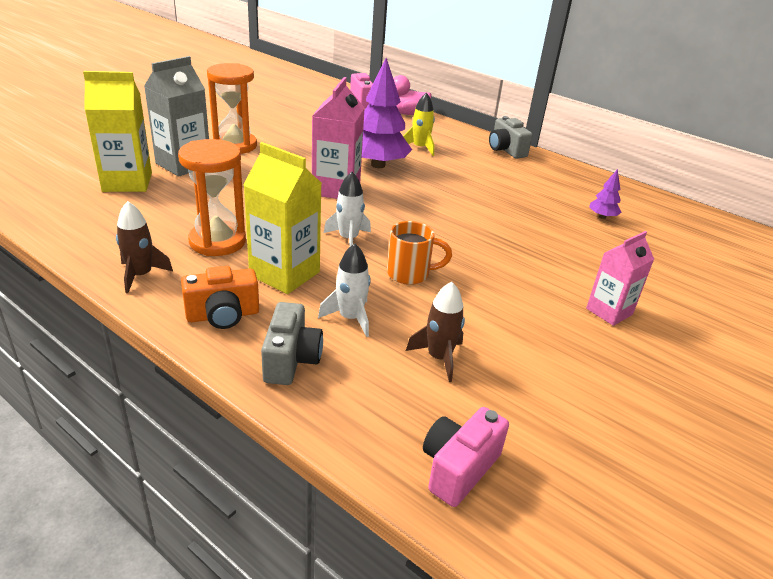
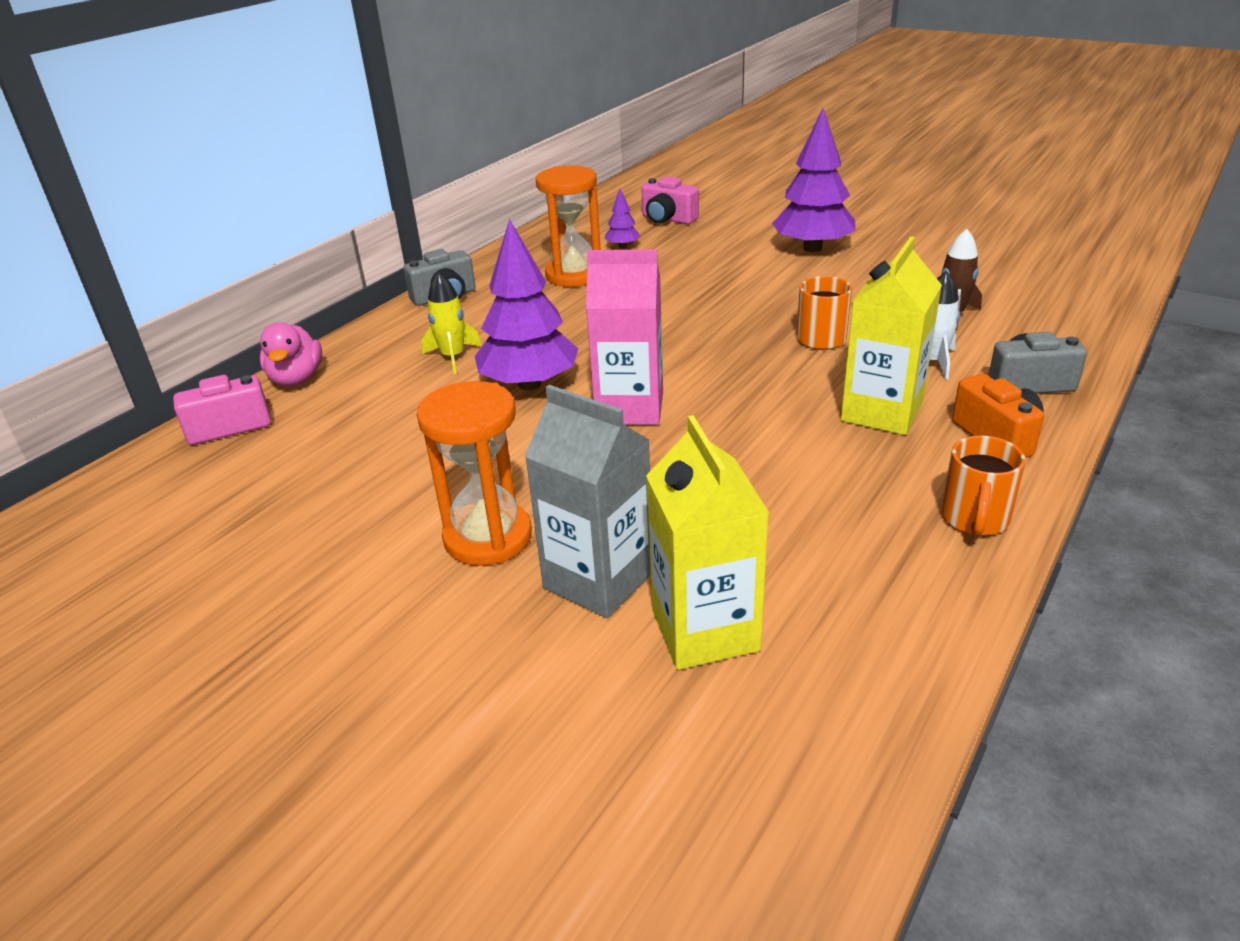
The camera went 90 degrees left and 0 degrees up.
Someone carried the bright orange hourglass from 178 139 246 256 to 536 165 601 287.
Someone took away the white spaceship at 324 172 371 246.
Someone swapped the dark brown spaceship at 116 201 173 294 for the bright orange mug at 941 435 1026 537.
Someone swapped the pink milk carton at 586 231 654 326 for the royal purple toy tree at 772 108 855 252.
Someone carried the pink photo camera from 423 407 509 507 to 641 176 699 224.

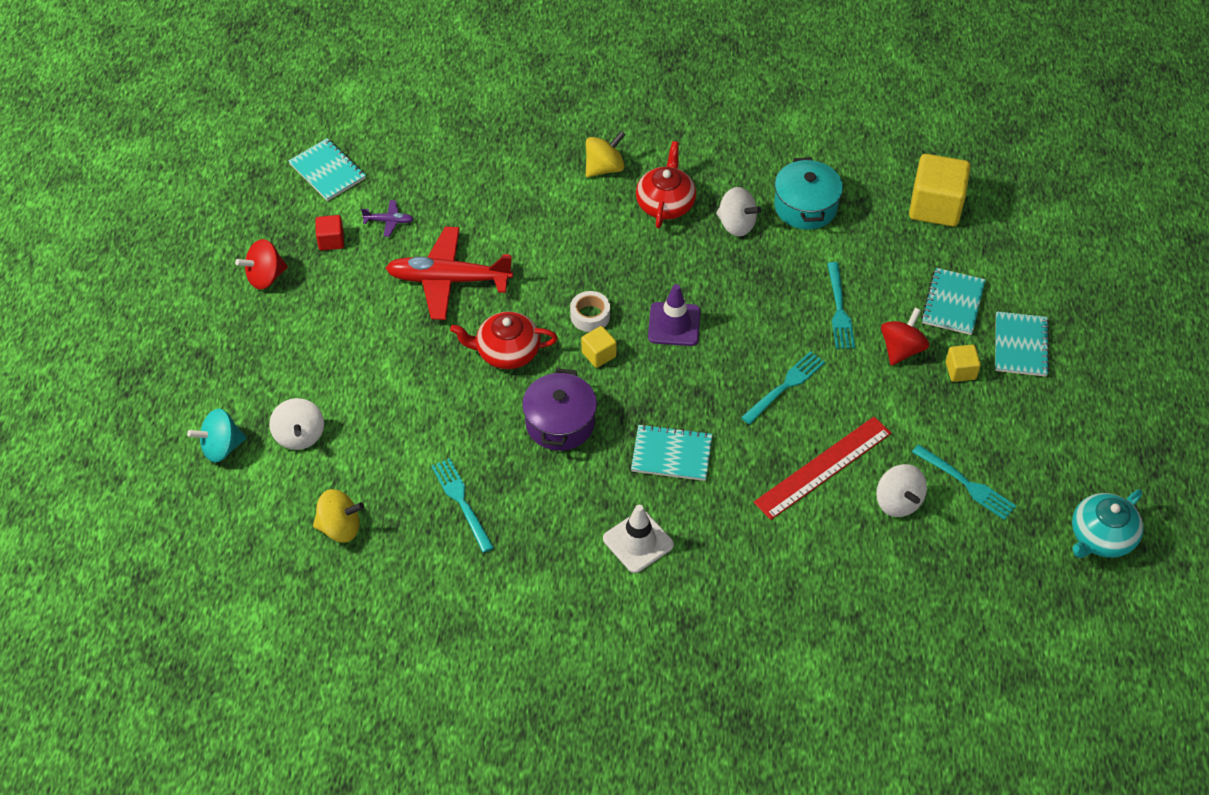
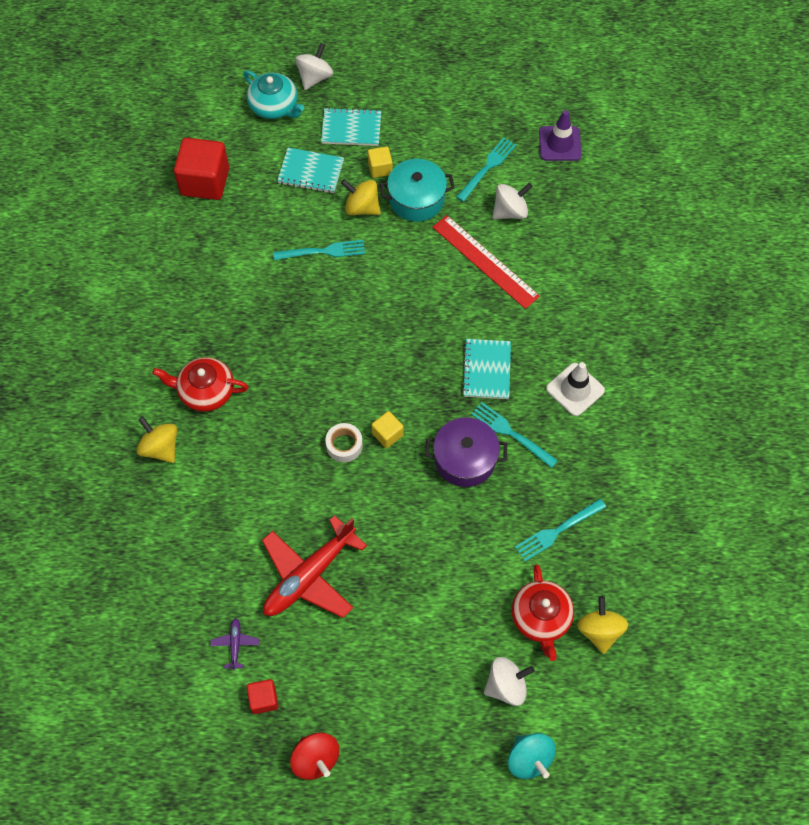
The camera went 95 degrees left and 10 degrees up.
Someone took away the teal exercise book at 288 138 366 201.
Someone repainted the bright yellow solid cube at 909 154 970 227, which became the crimson solid cube at 174 138 229 200.
Someone carried the teal cooking pot from 774 157 843 230 to 380 159 455 222.
Someone carried the white toy top from 716 187 761 237 to 295 43 333 90.
Someone rotated the crimson toy plane at 386 226 513 320 by 45 degrees clockwise.
Someone carried the royal purple safety cone from 648 284 701 346 to 539 110 582 161.
Someone repainted the crimson toy top at 881 308 929 366, which became the bright yellow toy top at 341 179 381 215.
Someone carried the crimson china teapot from 450 312 558 369 to 512 564 574 661.
Someone carried the teal dinner fork from 741 351 825 424 to 471 402 558 468.
Someone carried the teal china teapot from 1072 489 1144 558 to 243 70 304 119.

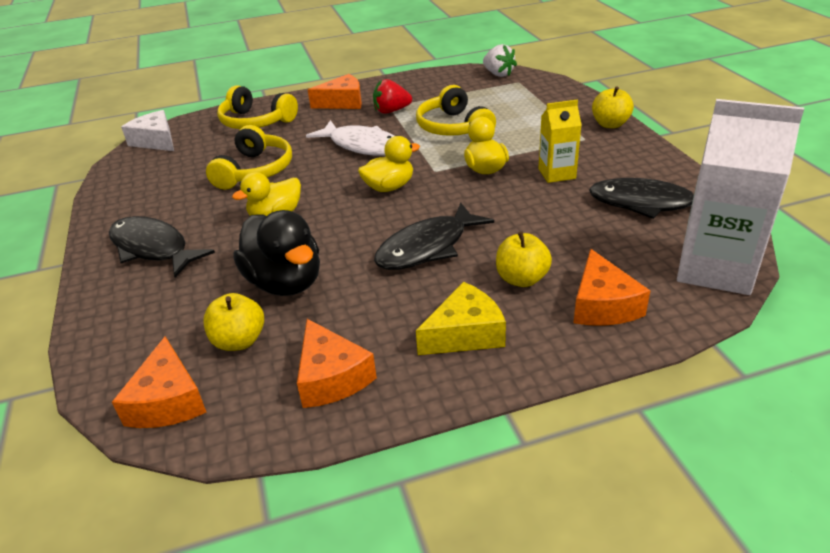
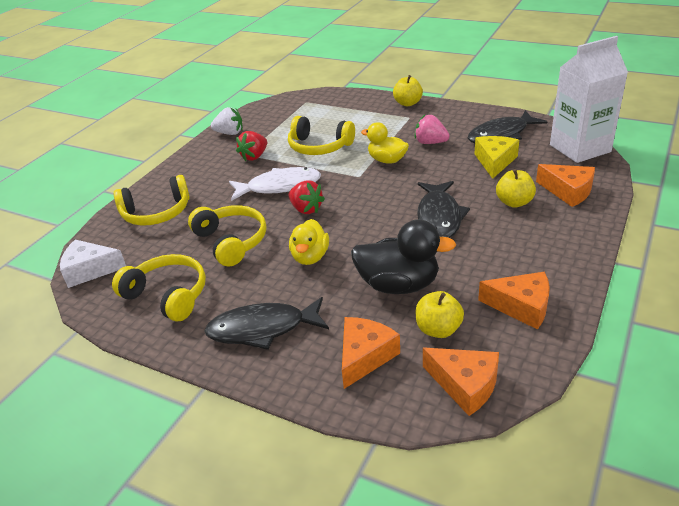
The camera went 45 degrees left and 0 degrees up.
Someone carried the white strawberry from 483 44 517 77 to 211 107 243 135.
Someone carried the bright orange piece of cheese from 308 74 362 109 to 342 317 400 389.
Someone swapped the bright yellow milk carton at 538 100 582 183 for the pink strawberry at 414 115 450 144.
Someone took away the bright yellow rubber duck at 358 136 420 192.
Someone carried the bright yellow piece of cheese from 416 282 506 355 to 474 136 519 179.
Someone put down the crimson strawberry at 288 180 325 214.
Someone put down the bright yellow headphones at 112 254 206 321.

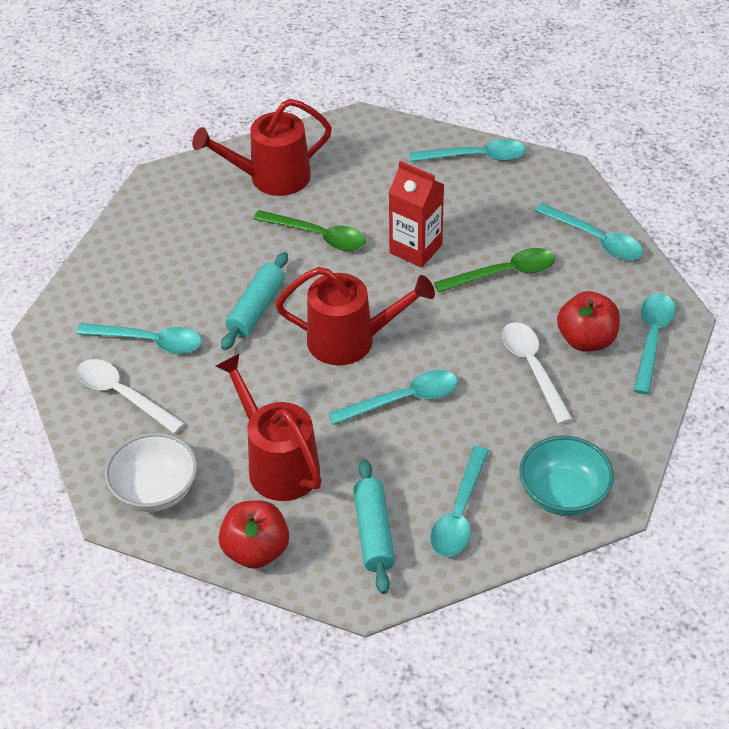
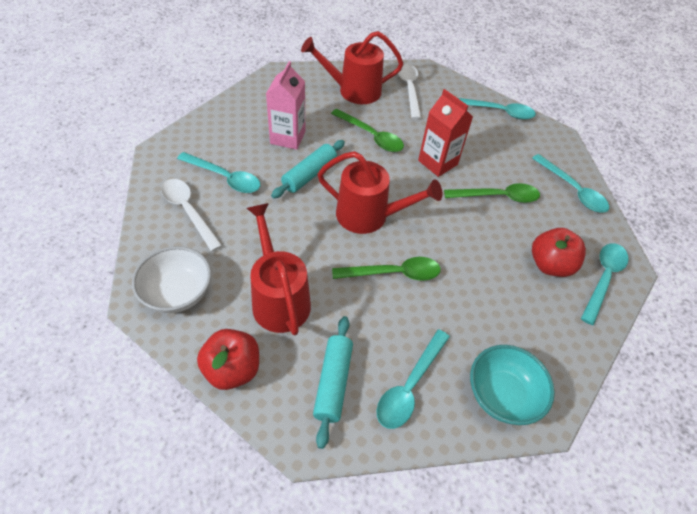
The camera went 10 degrees right and 5 degrees up.
Someone carried the white spoon from 502 322 573 424 to 398 63 421 119.
Someone repainted the teal spoon at 328 370 458 425, which became the leaf-green spoon at 332 257 441 281.
Someone put down the pink milk carton at 266 61 305 150.

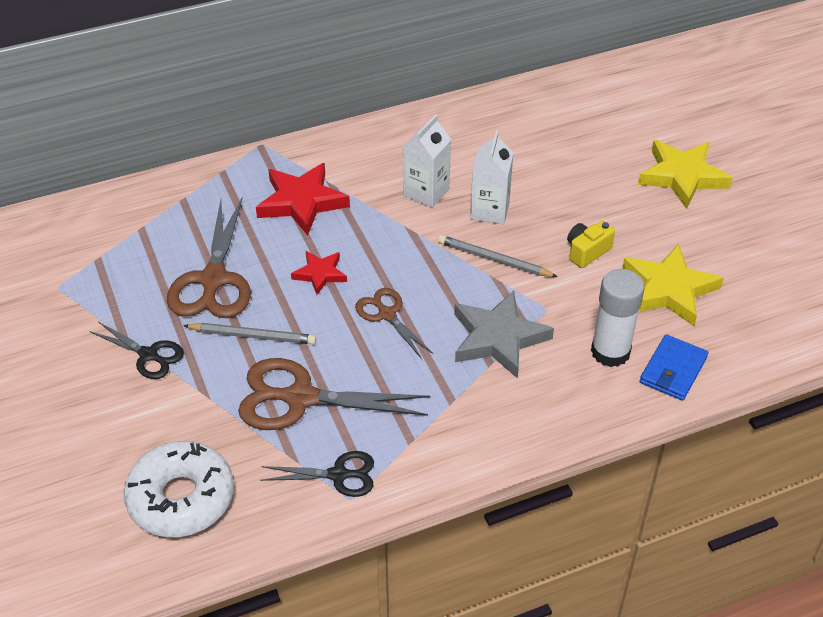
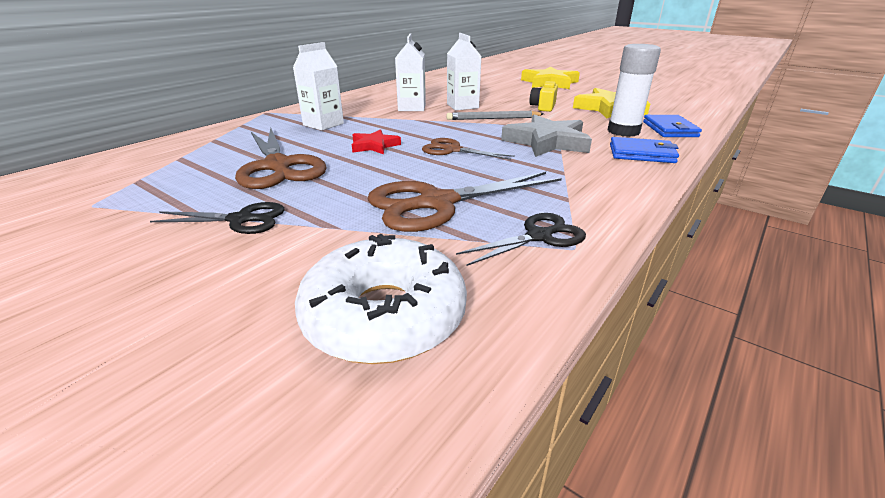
The camera went 30 degrees left and 15 degrees down.
Someone swapped the crimson star shape at 256 163 350 236 for the white milk carton at 293 42 344 131.
Someone took away the gray lead pencil at 183 323 316 344.
Someone put down the blue card wallet at 610 137 679 163.

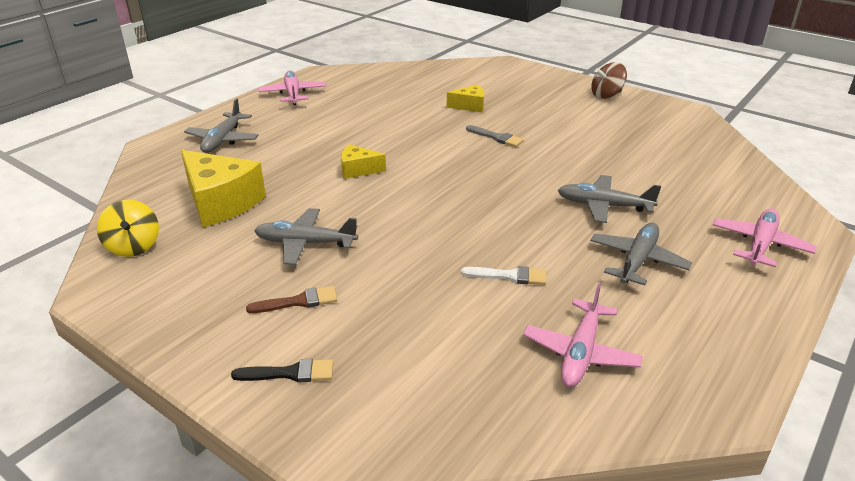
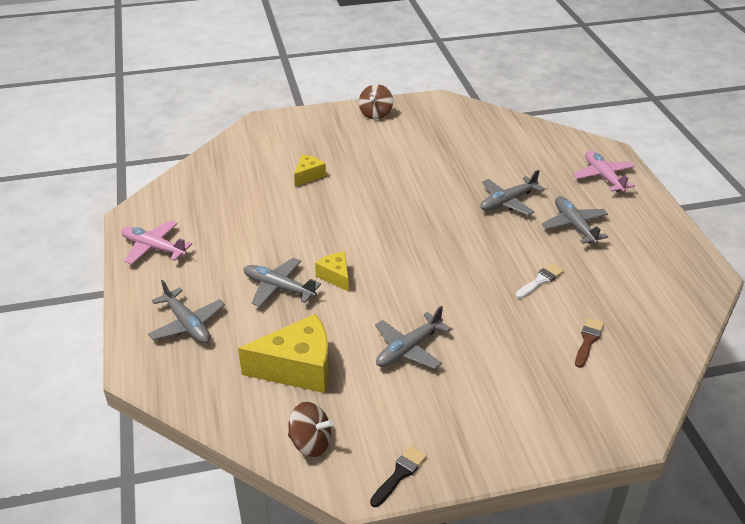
The camera went 50 degrees left and 5 degrees up.
Someone took away the gray paintbrush at 466 125 524 147.
Someone rotated the bright yellow piece of cheese at 341 144 386 179 by 105 degrees clockwise.
Someone repainted the bright yellow toy top at 97 200 159 257, which became the dark brown toy top at 288 402 334 457.
Someone took away the pink toy plane at 523 283 643 387.
Someone carried the dark brown paintbrush from 246 286 337 313 to 575 318 604 368.
Someone carried the jet-black paintbrush from 231 359 333 382 to 370 446 427 507.
Someone put down the gray toy plane at 244 258 321 307.

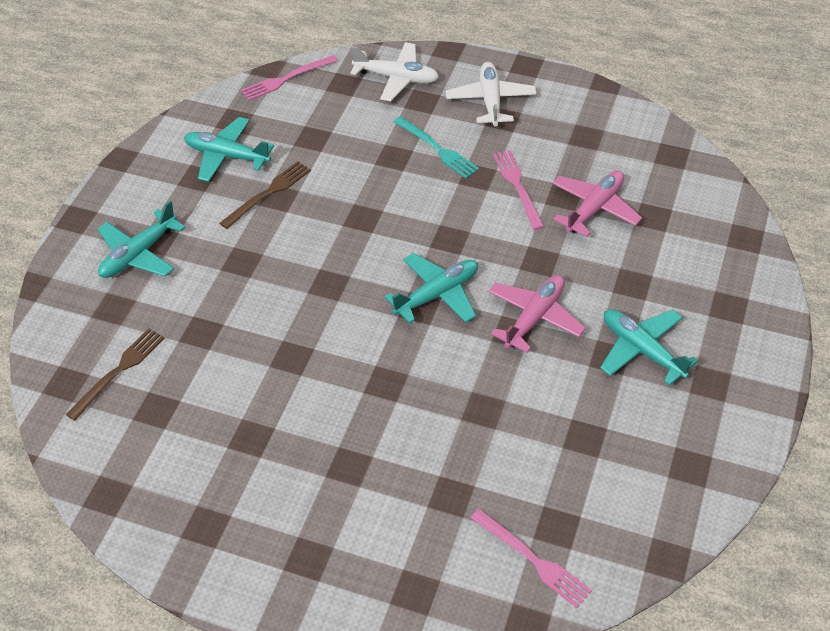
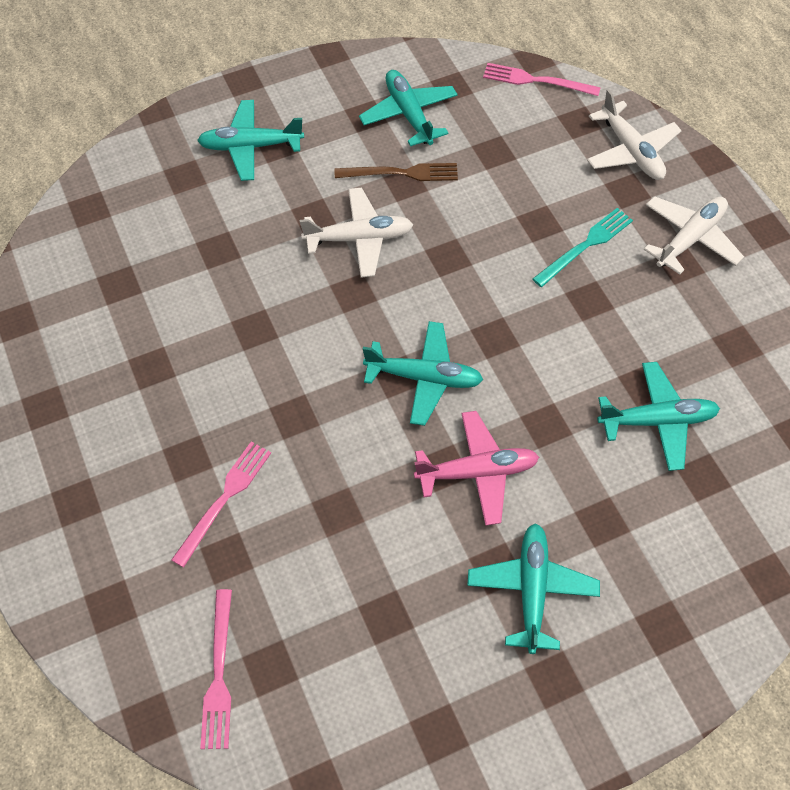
The camera went 45 degrees right and 10 degrees up.
Someone rotated the teal dinner fork at 394 116 479 178 by 135 degrees counterclockwise.
Someone carried the pink dinner fork from 493 150 544 230 to 171 442 271 568.
Someone repainted the pink toy plane at 553 170 642 237, which became the teal toy plane at 597 362 720 471.
Someone took away the dark brown dinner fork at 65 328 164 421.
Someone put down the white toy plane at 300 187 413 278.

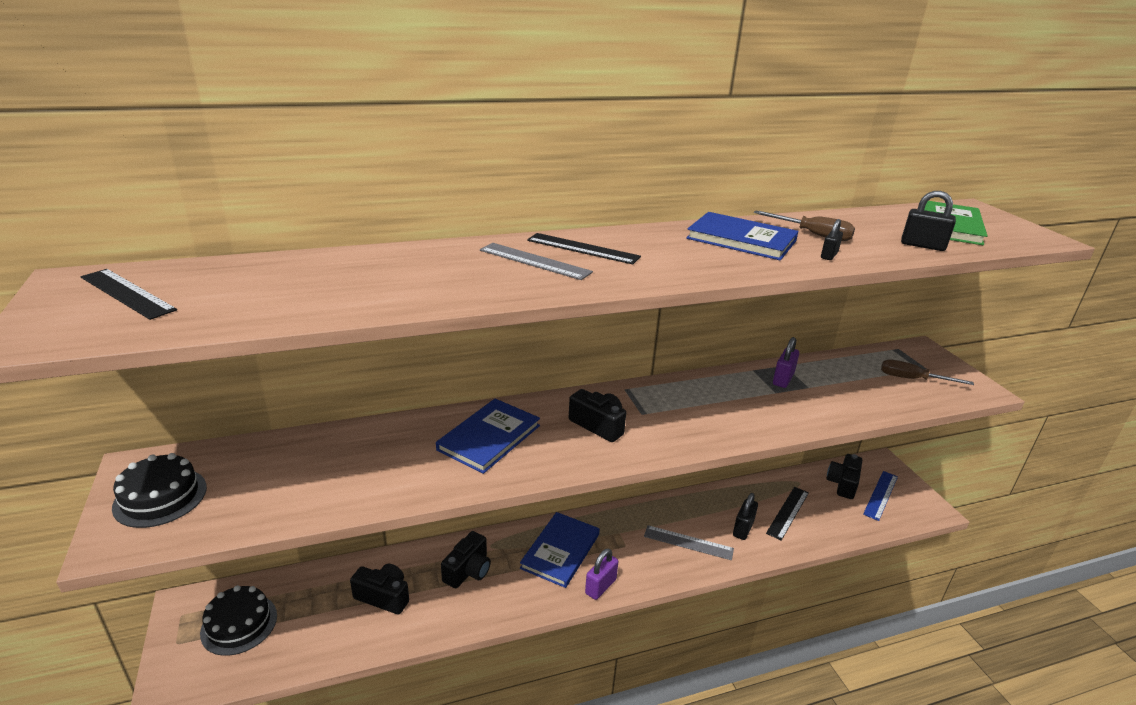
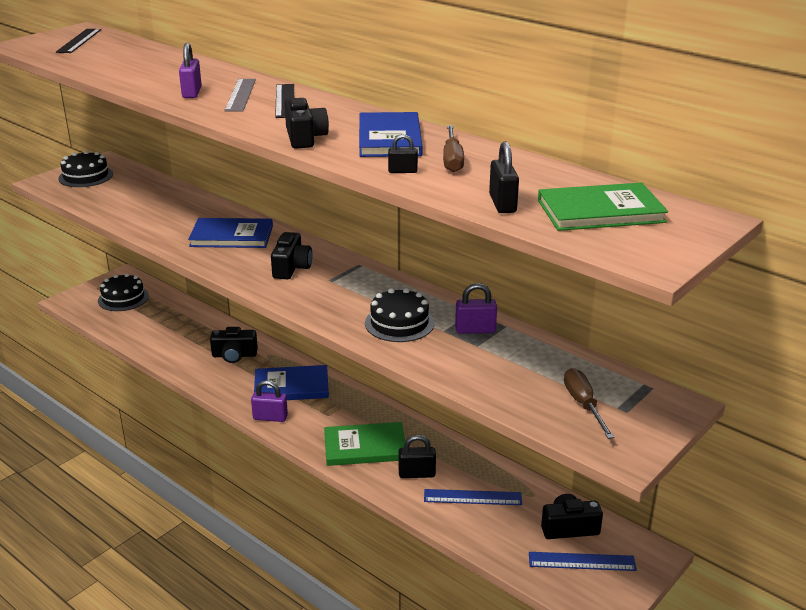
The camera went 60 degrees right and 0 degrees up.
Someone repainted the jet-black straightedge at 766 487 809 541, which became the blue straightedge at 424 489 522 505.
Someone swapped the gray straightedge at 644 525 734 560 for the leaf-green book at 324 422 405 466.
Someone carried the jet-black photo camera from 350 564 409 615 to 285 98 329 149.
Someone put down the royal purple small lock at 179 43 202 98.
Someone put down the jet-black cake at 365 288 435 342.

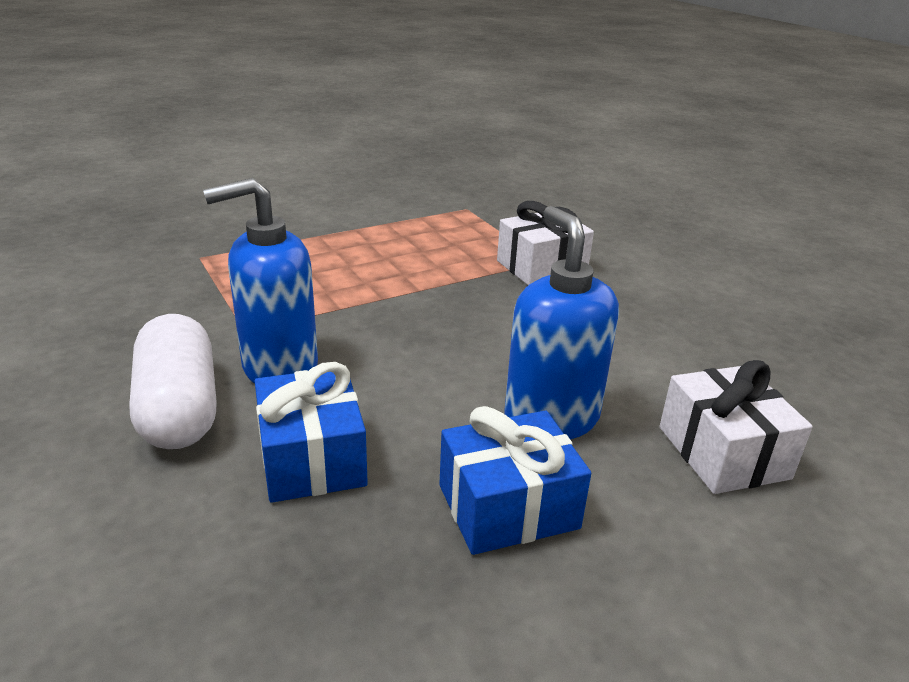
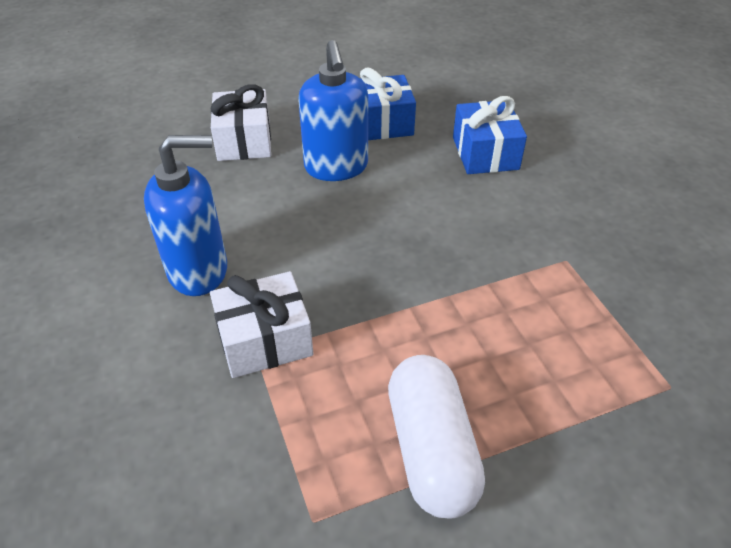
The camera went 170 degrees left and 15 degrees up.
Someone carried the blue soap pump from 203 178 318 384 to 144 135 227 296.
Someone carried the white capsule from 129 314 217 449 to 388 355 485 519.

